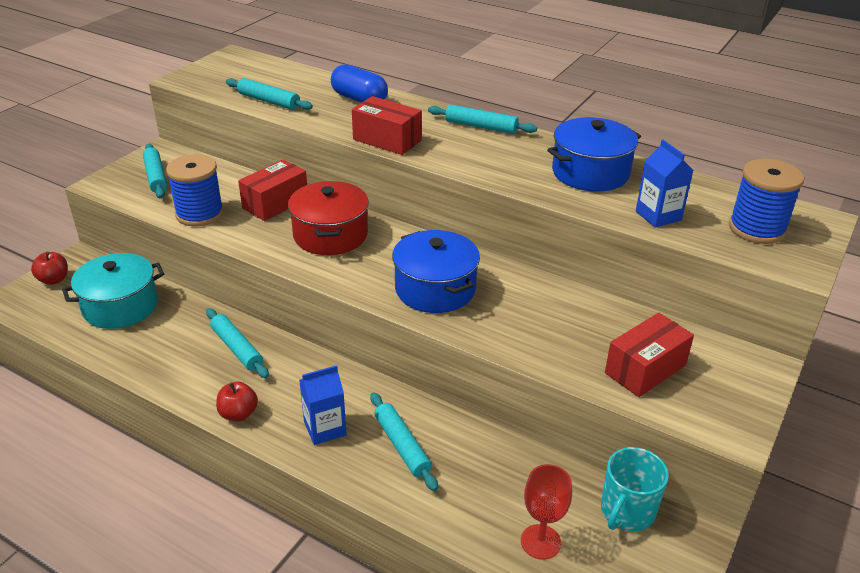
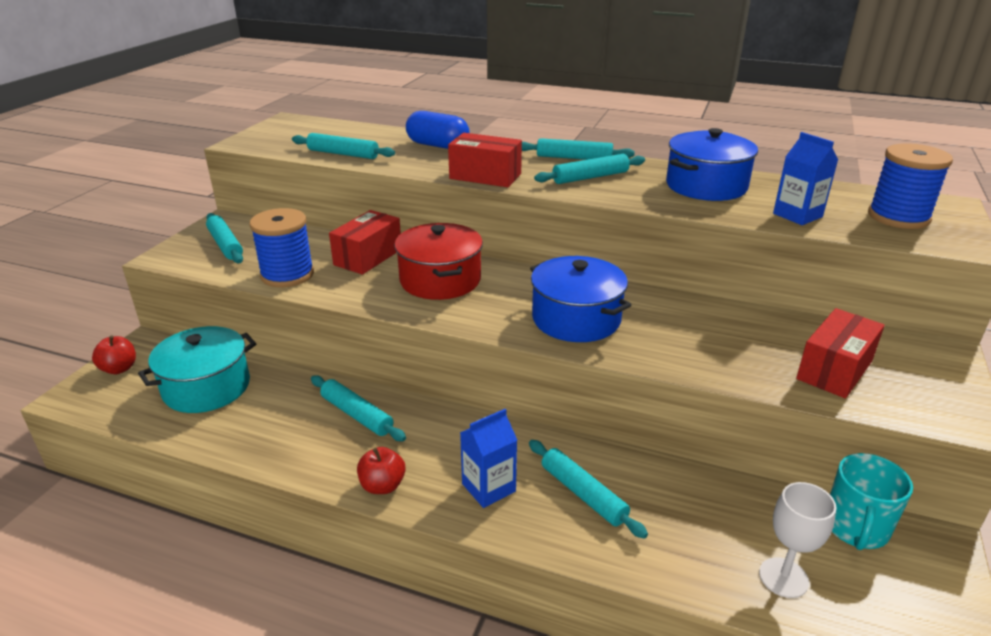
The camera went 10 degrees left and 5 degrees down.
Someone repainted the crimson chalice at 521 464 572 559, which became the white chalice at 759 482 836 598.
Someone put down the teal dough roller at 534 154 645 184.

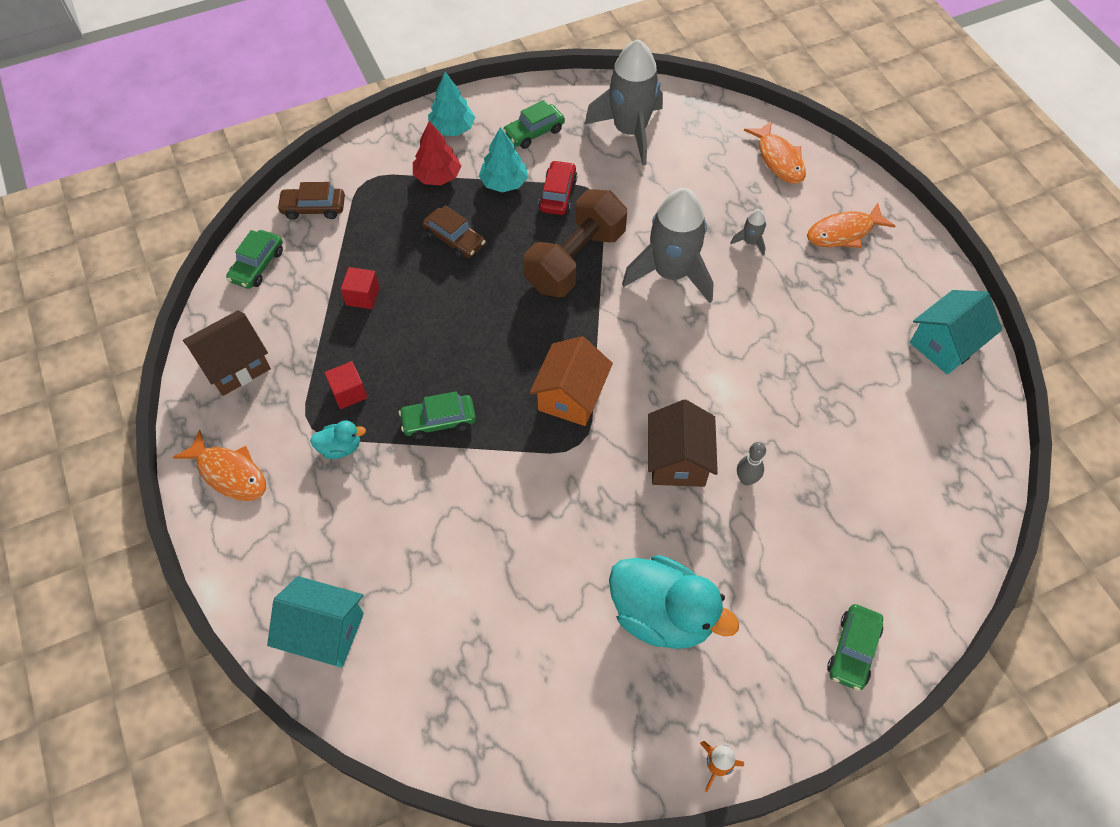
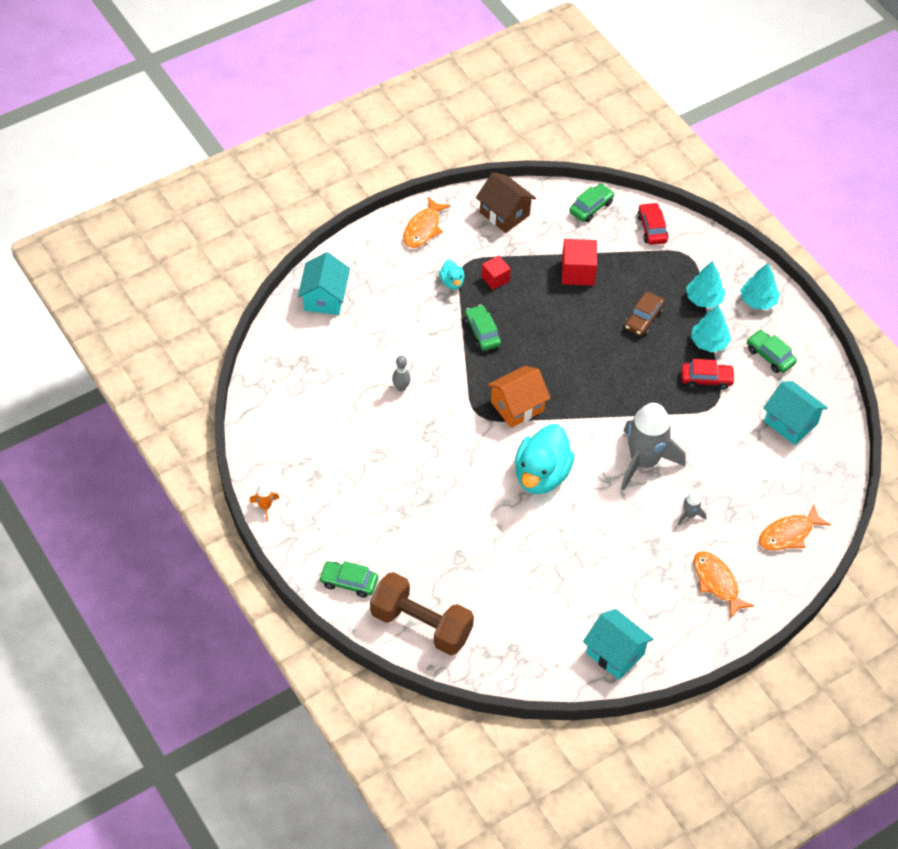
The camera went 80 degrees right and 5 degrees down.
Someone swapped the gray spaceship at 584 39 663 165 for the teal cottage at 763 381 828 445.
Someone repainted the crimson toy tree at 413 121 461 185, which became the teal toy tree at 686 261 726 308.
Someone repainted the dark brown car at 277 182 345 220, which became the crimson car at 637 202 669 245.
Someone carried the dark brown hand weight from 523 189 627 297 to 370 572 474 655.
Someone rotated the leaf-green car at 226 230 283 289 by 120 degrees clockwise.
Someone scaled the crimson solid cube at 341 267 380 309 by 1.59.
Someone rotated the bright orange cottage at 530 336 613 426 by 45 degrees counterclockwise.
Someone took away the dark brown cottage at 648 399 718 487.
Someone carried the gray skittle from 737 442 766 485 to 392 355 411 392.
Someone carried the teal rubber duck from 609 555 739 649 to 515 424 575 494.

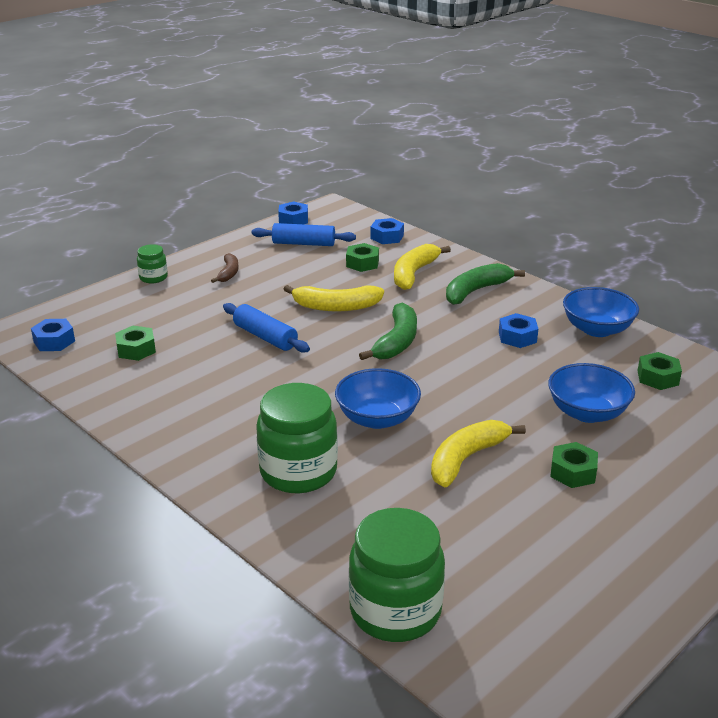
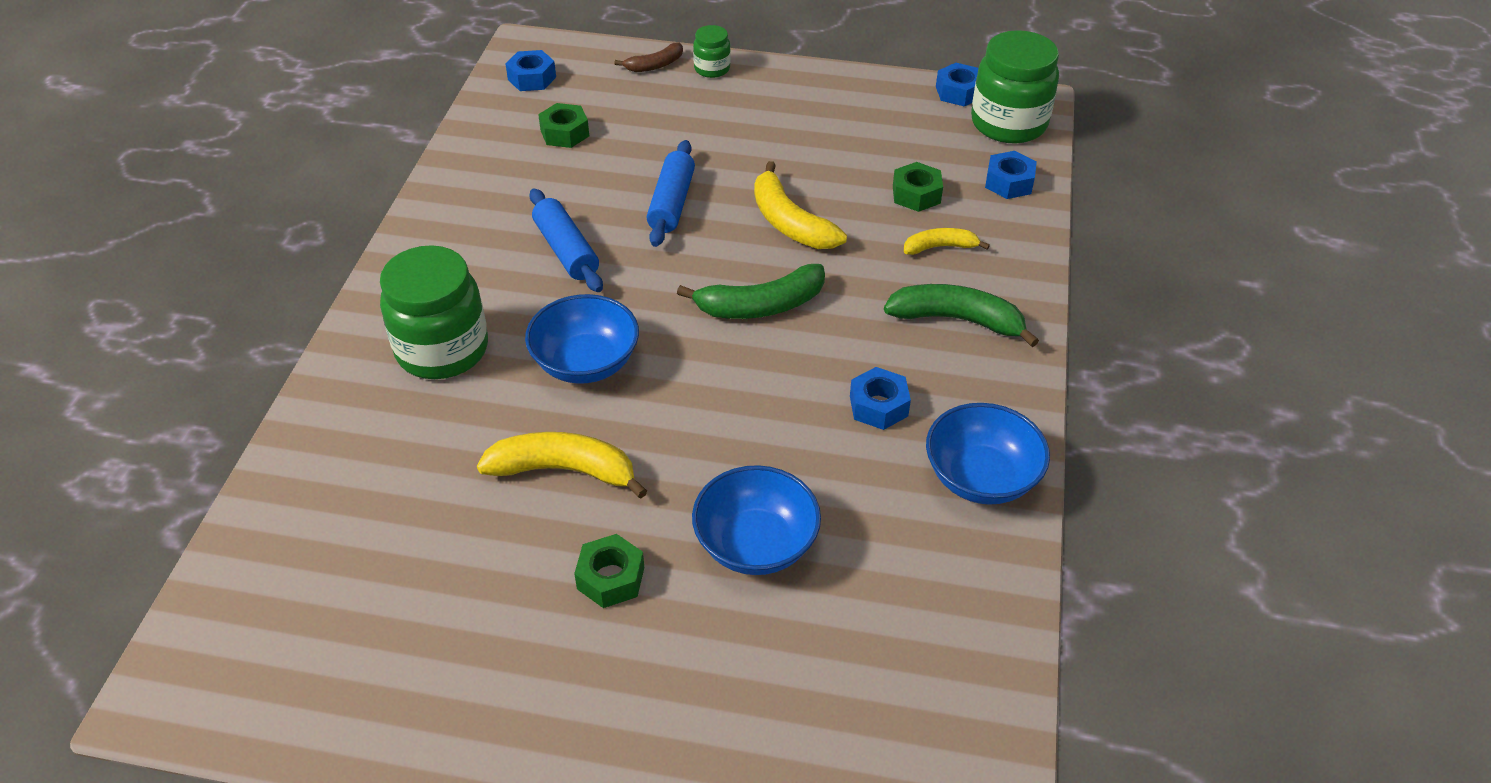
The camera went 55 degrees right and 15 degrees up.
Someone carried the blue dough roller from 252 223 356 246 to 529 188 603 292.
Someone scaled the bright yellow banana fruit at 394 244 451 290 by 0.60.
Someone carried the dark brown banana fruit from 211 253 239 283 to 614 43 683 72.
Someone took away the leaf-green hex nut at 637 352 682 390.
Someone carried the leaf-green jam jar from 349 508 445 642 to 971 30 1059 143.

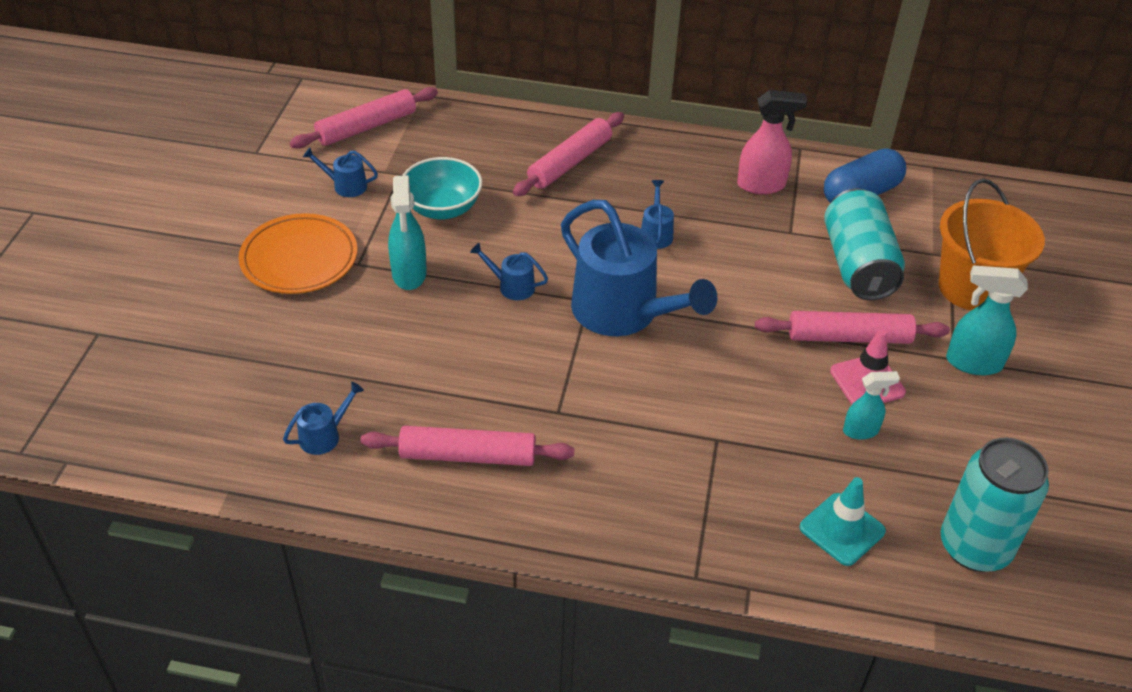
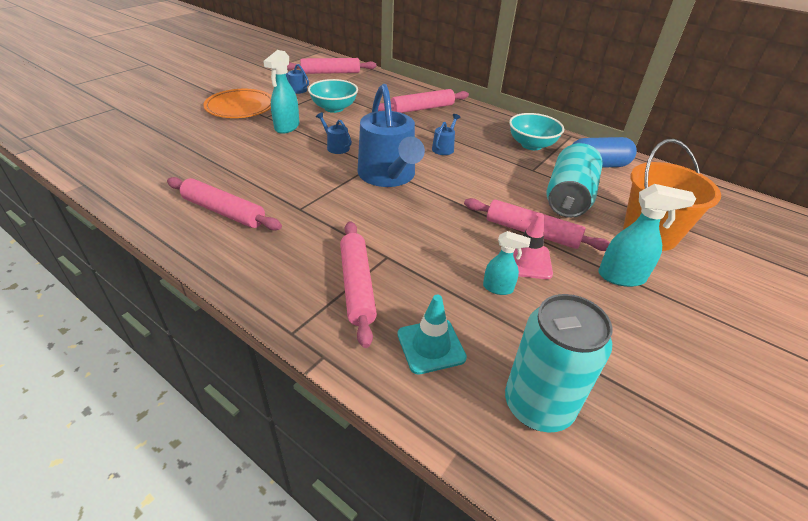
The camera went 25 degrees right and 5 degrees down.
Someone swapped the pink spray bottle at 737 90 807 194 for the teal deep dish at 509 113 564 150.
Someone rotated the teal spray bottle at 946 265 1028 375 by 150 degrees clockwise.
Someone took away the blue watering can at 283 382 364 455.
Someone put down the pink dough roller at 340 221 377 348.

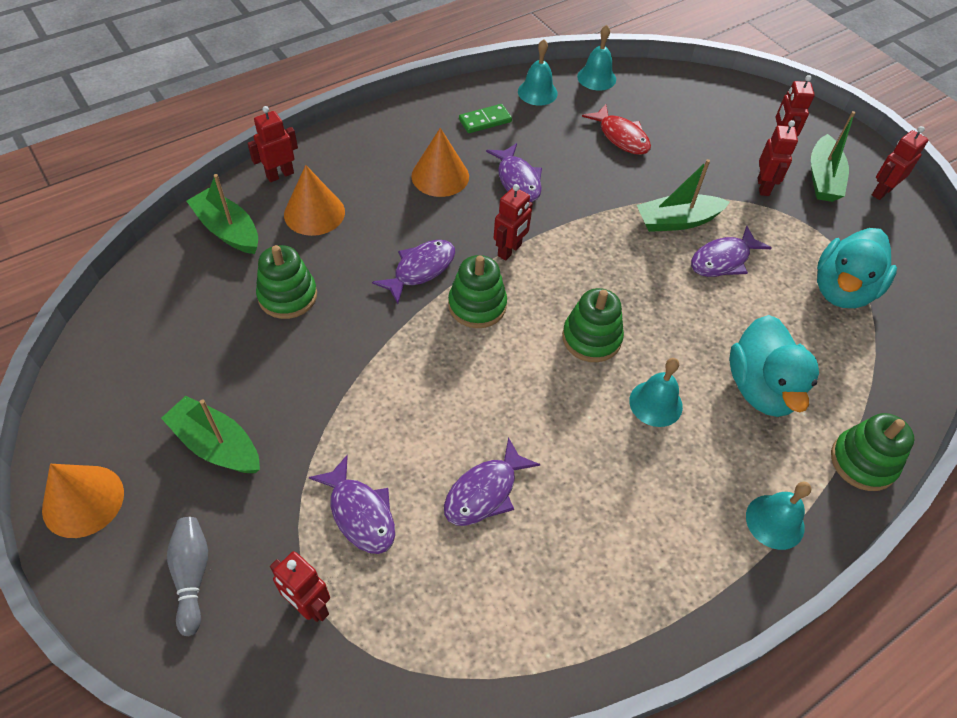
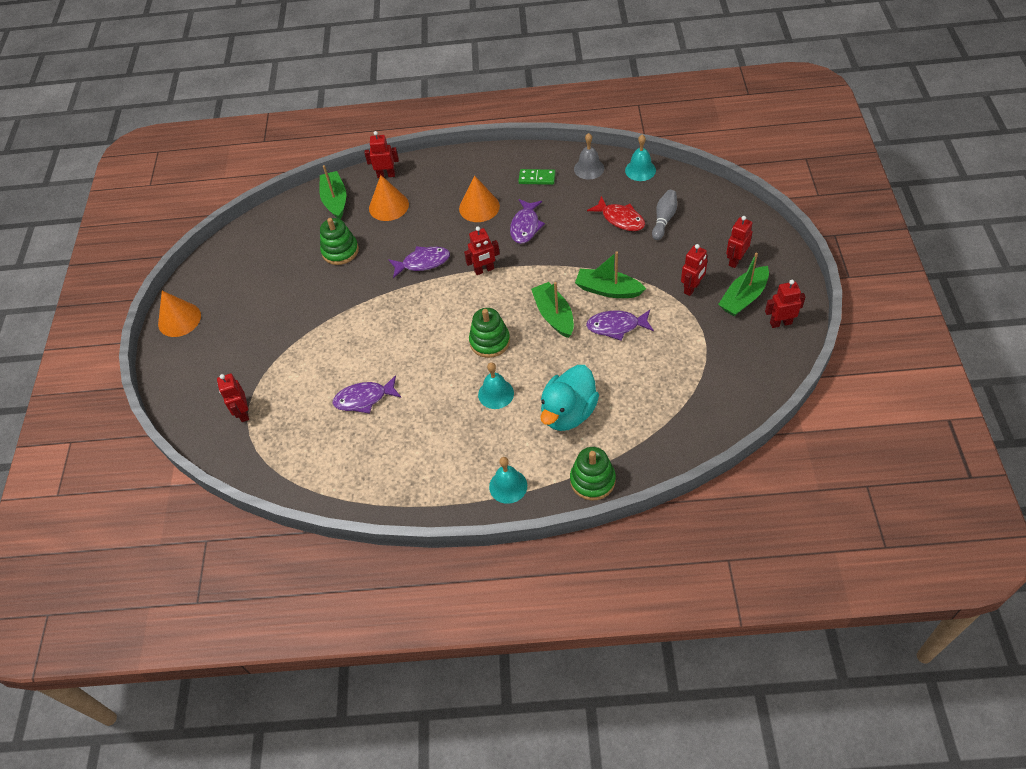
The camera went 40 degrees right and 0 degrees up.
Someone repainted the teal hand bell at 518 39 558 106, which became the gray hand bell at 574 133 604 180.
Someone rotated the crimson fish figure at 582 104 651 155 by 45 degrees counterclockwise.
Someone took away the teal rubber duck at 817 228 897 308.
Someone took away the leaf-green stacking toy at 448 255 507 328.
Someone carried the leaf-green sailboat from 161 396 260 473 to 531 282 574 338.
Someone took away the royal purple fish figure at 309 455 395 554.
Someone carried the gray skittle from 167 517 208 636 to 652 190 677 240.

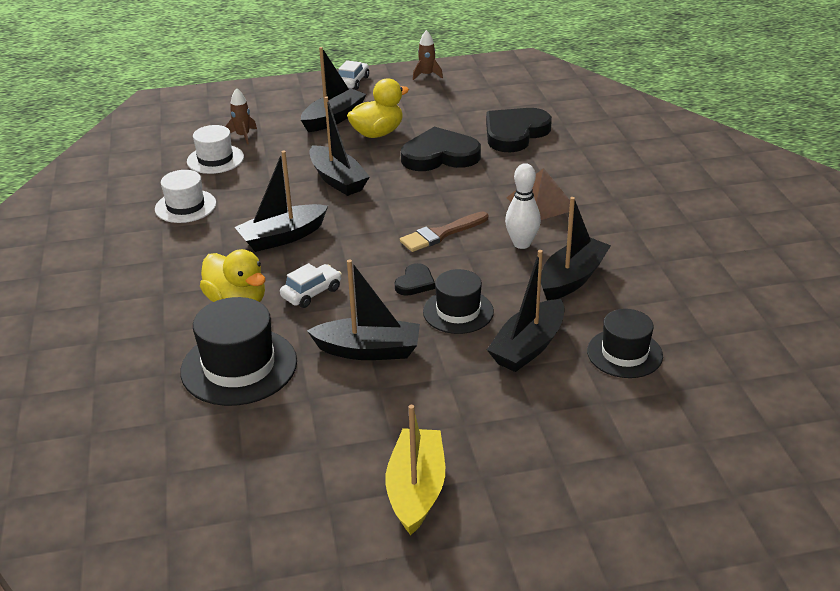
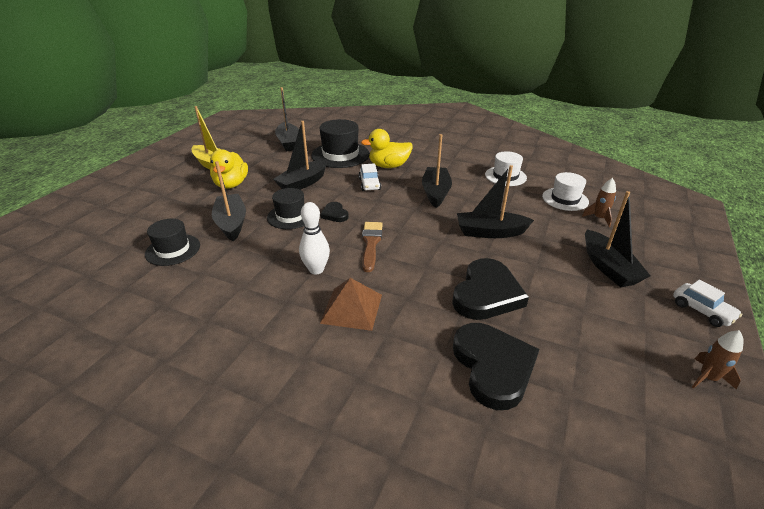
The camera went 125 degrees right and 0 degrees up.
Someone carried the bright yellow rubber duck from 347 78 409 138 to 210 149 248 189.
Someone carried the jet-black sailboat from 541 197 611 300 to 275 87 299 151.

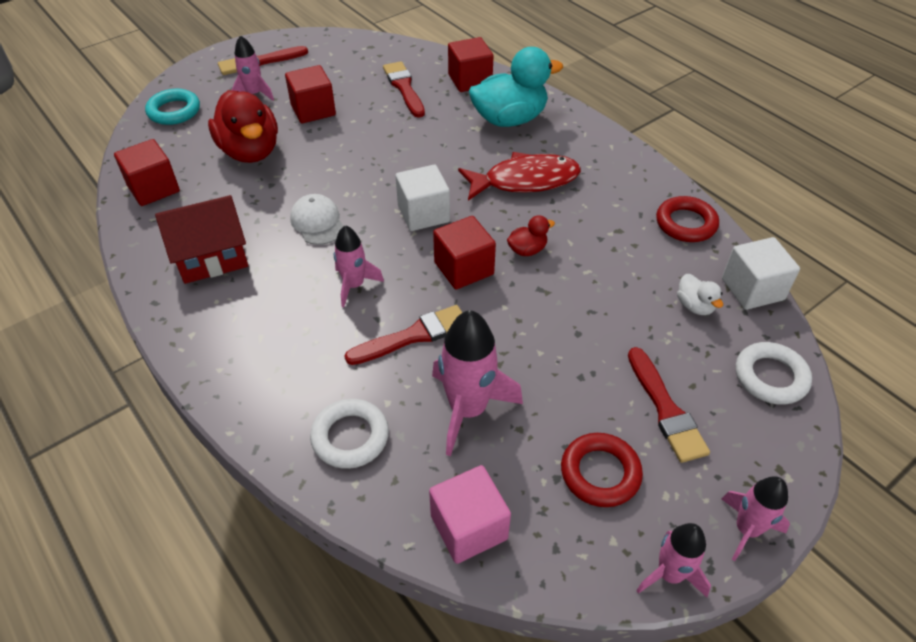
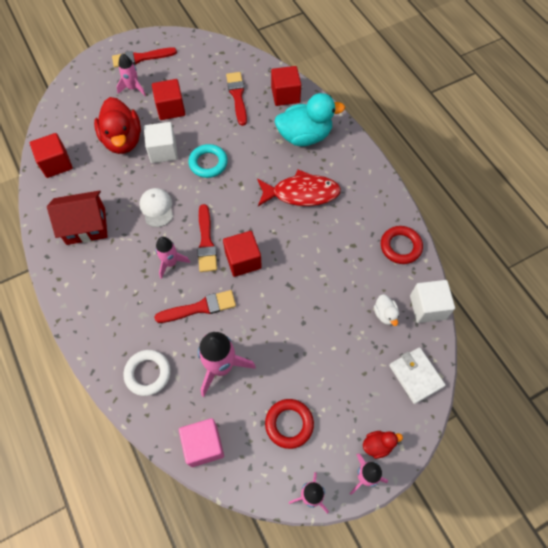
The camera went 10 degrees right and 15 degrees up.
Someone carried the teal torus from 145 89 200 125 to 188 144 228 178.
Someone carried the white solid cube from 396 165 450 231 to 144 122 178 163.
Someone carried the crimson rubber duck from 507 215 555 256 to 363 431 403 459.
Someone swapped the white torus at 736 342 812 405 for the white card wallet at 389 347 446 404.
Someone carried the crimson paintbrush from 628 347 710 463 to 197 204 217 272.

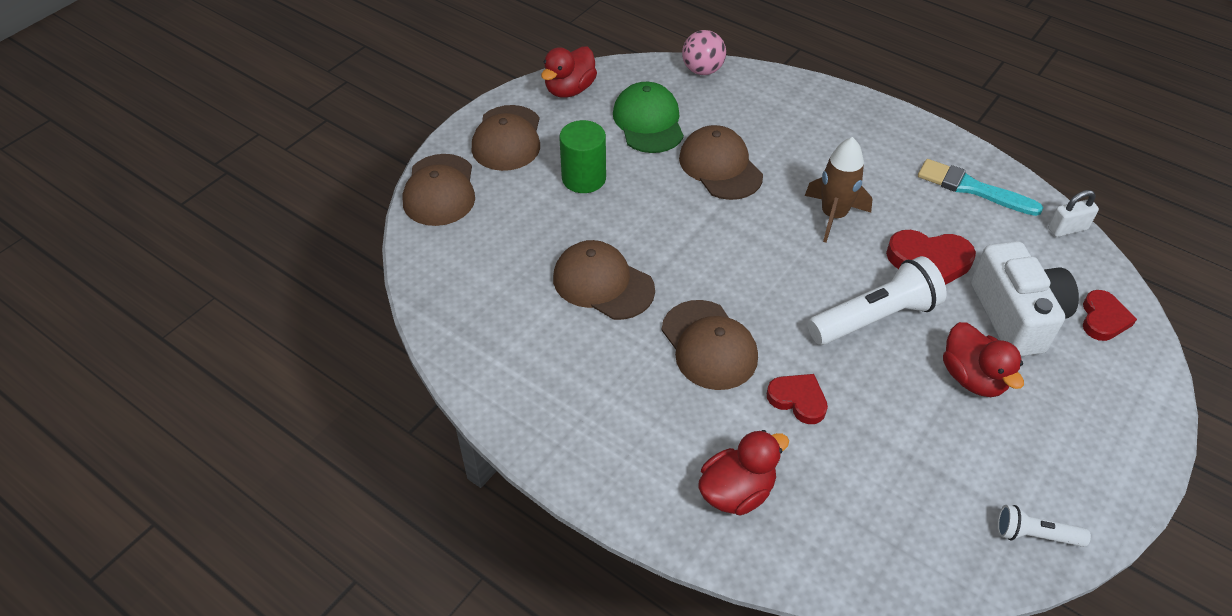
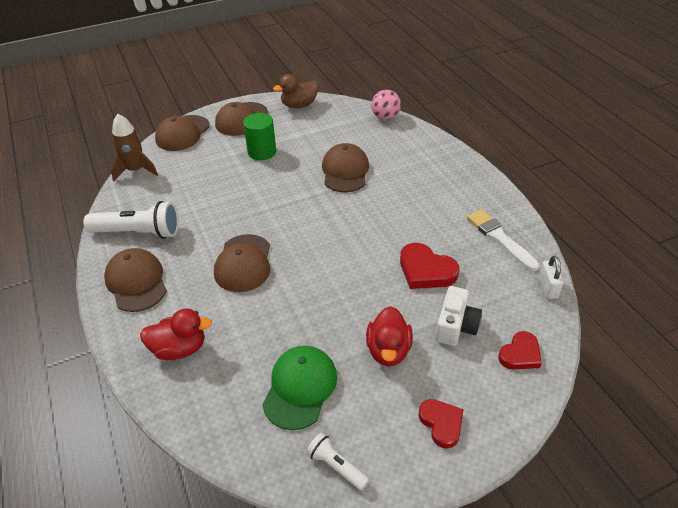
The camera went 30 degrees right and 5 degrees down.
Someone repainted the crimson rubber duck at 541 46 597 98, which became the dark brown rubber duck at 273 74 319 108.
Someone carried the leaf-green baseball cap from 613 82 684 153 to 262 346 337 430.
Someone carried the dark brown spaceship from 805 137 872 243 to 111 114 158 181.
Someone repainted the teal paintbrush at 918 159 1043 216, which became the white paintbrush at 467 209 540 271.
Someone rotated the white small lock at 1048 190 1099 237 by 75 degrees clockwise.
Someone carried the dark brown baseball cap from 553 240 655 320 to 104 248 167 312.
Someone scaled the white photo camera at 971 241 1079 357 by 0.67.
Someone carried the white torch from 808 256 946 345 to 83 201 179 239.
Someone carried the crimson heart shape from 767 374 828 424 to 419 399 463 448.

